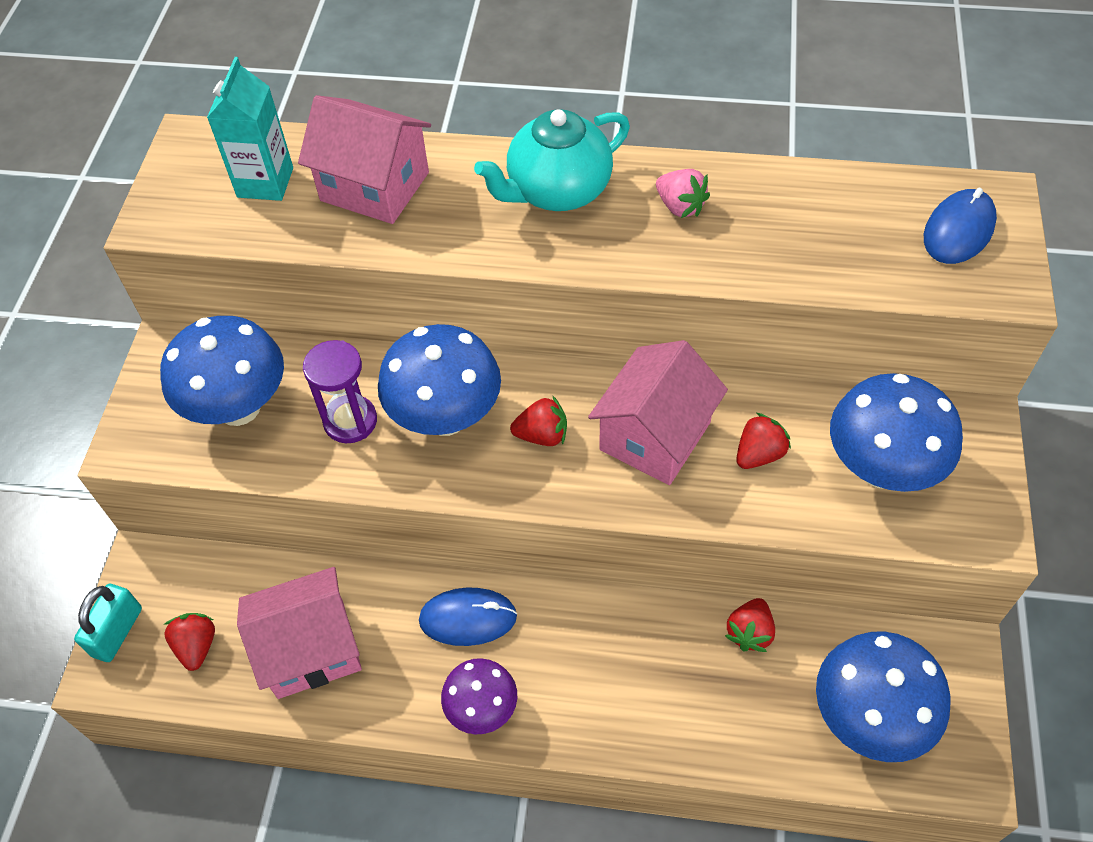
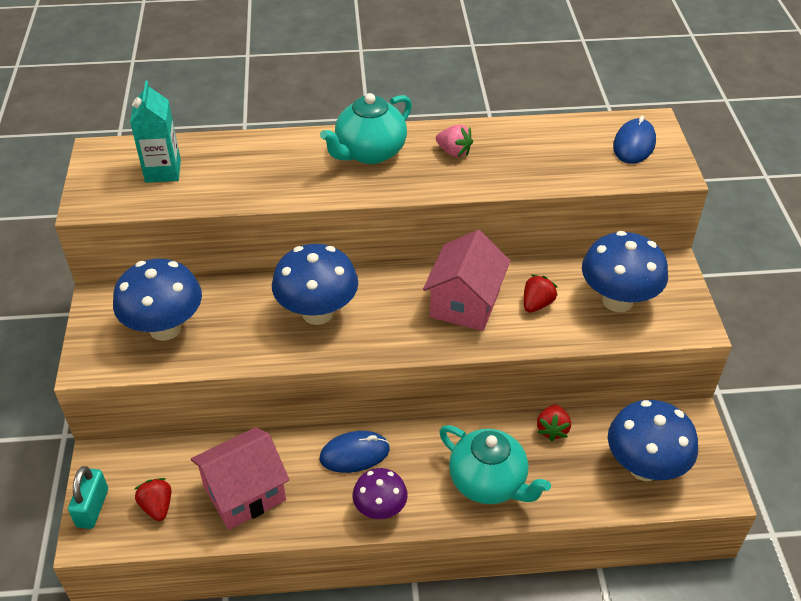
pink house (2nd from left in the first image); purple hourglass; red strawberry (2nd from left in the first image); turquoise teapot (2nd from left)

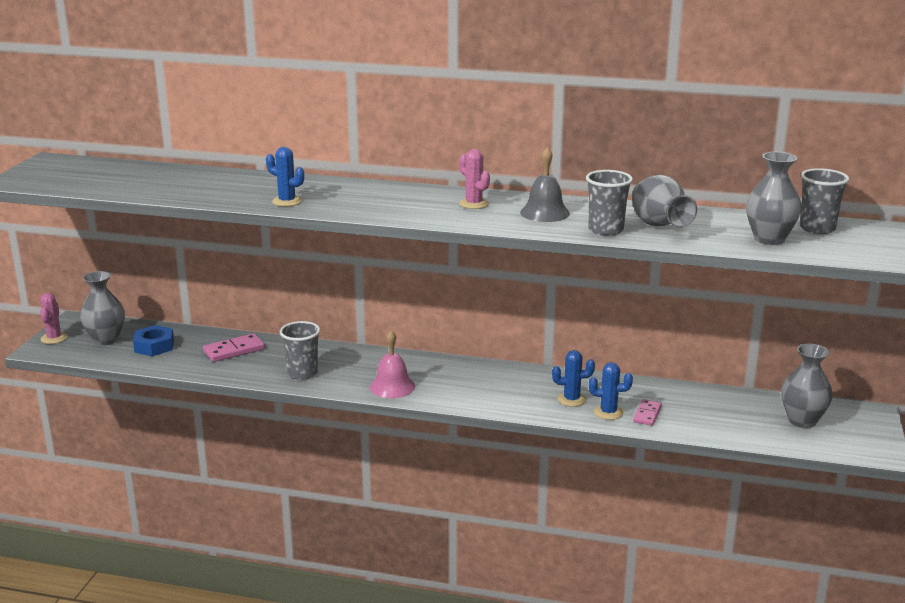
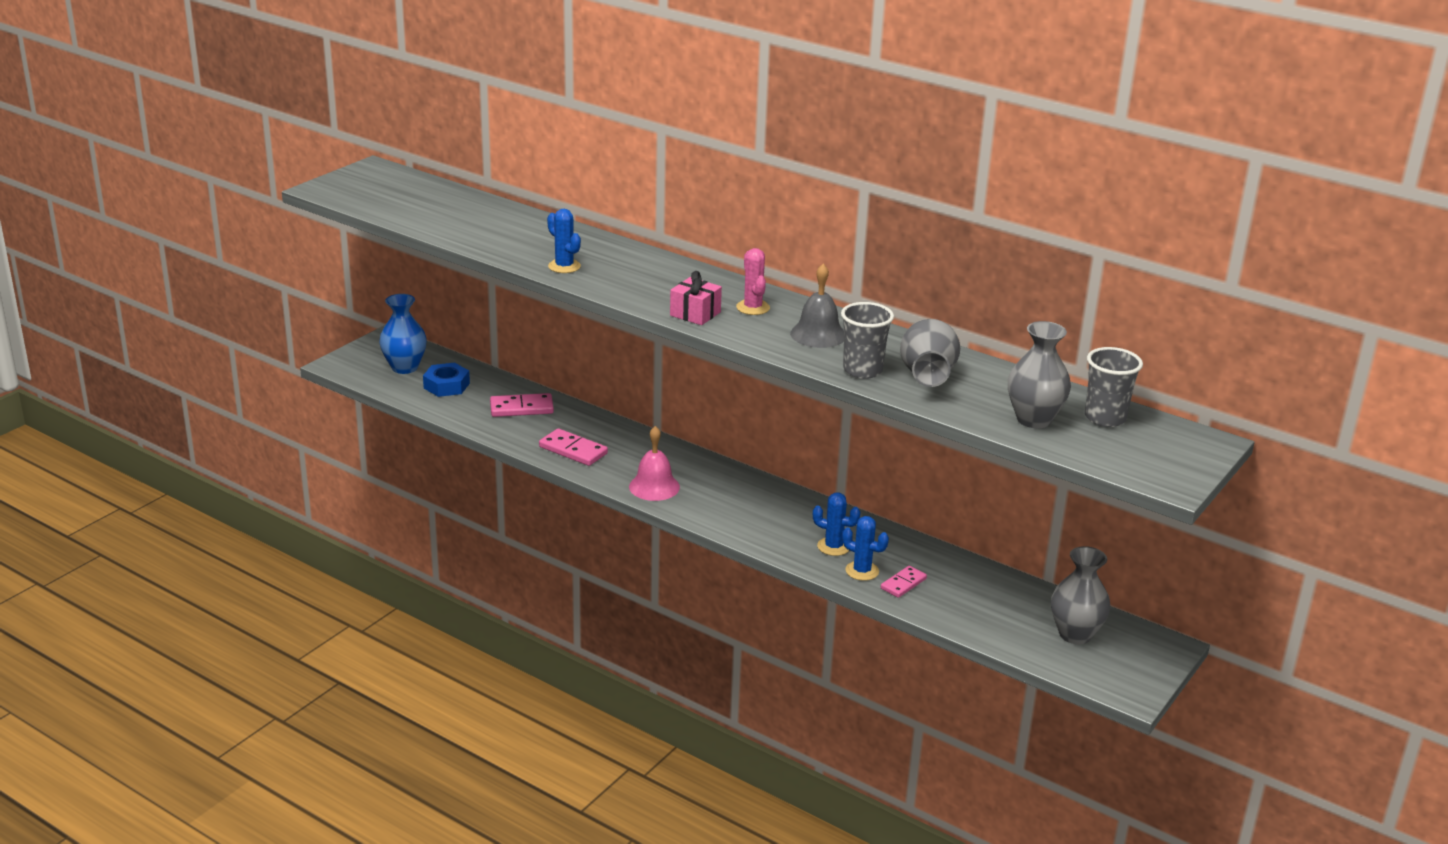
pink cactus (1st from left in the first image); blue vase; pink domino (2nd from left); pink gift

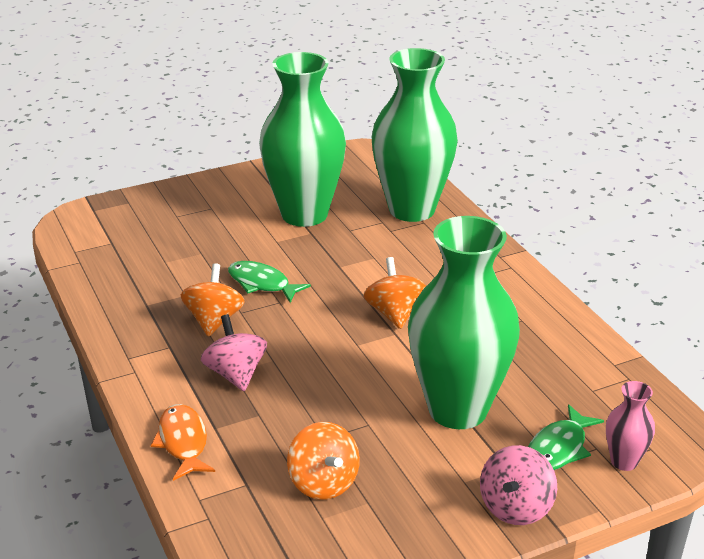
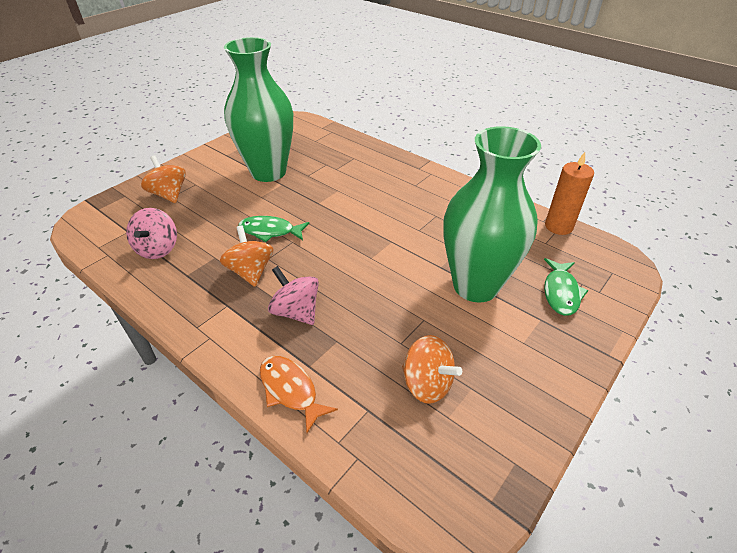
orange spinning top (1st from left); green vase (2nd from left in the first image); pink spinning top (1st from left); pink vase; orange candle

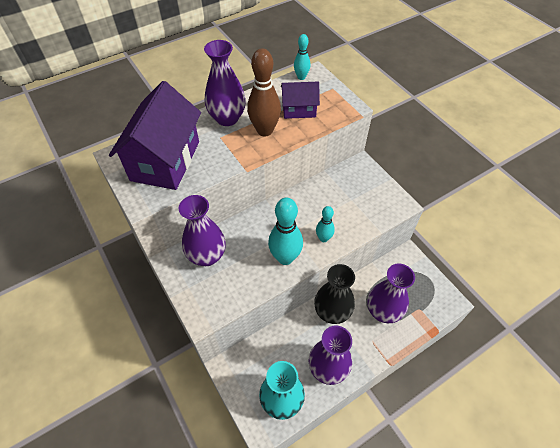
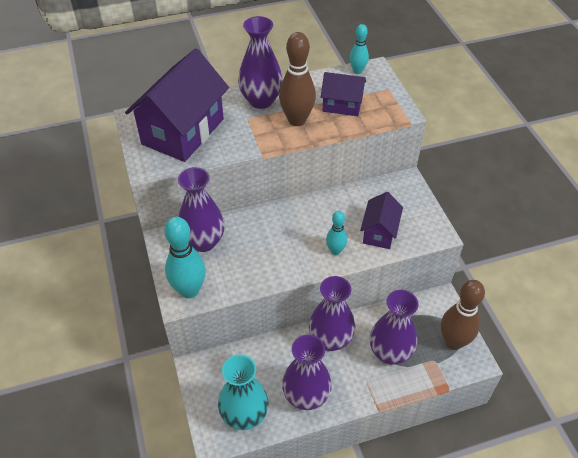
turquoise bowling pin (1st from left); purple vase (4th from left); purple house (3rd from left); brown bowling pin (2nd from left)

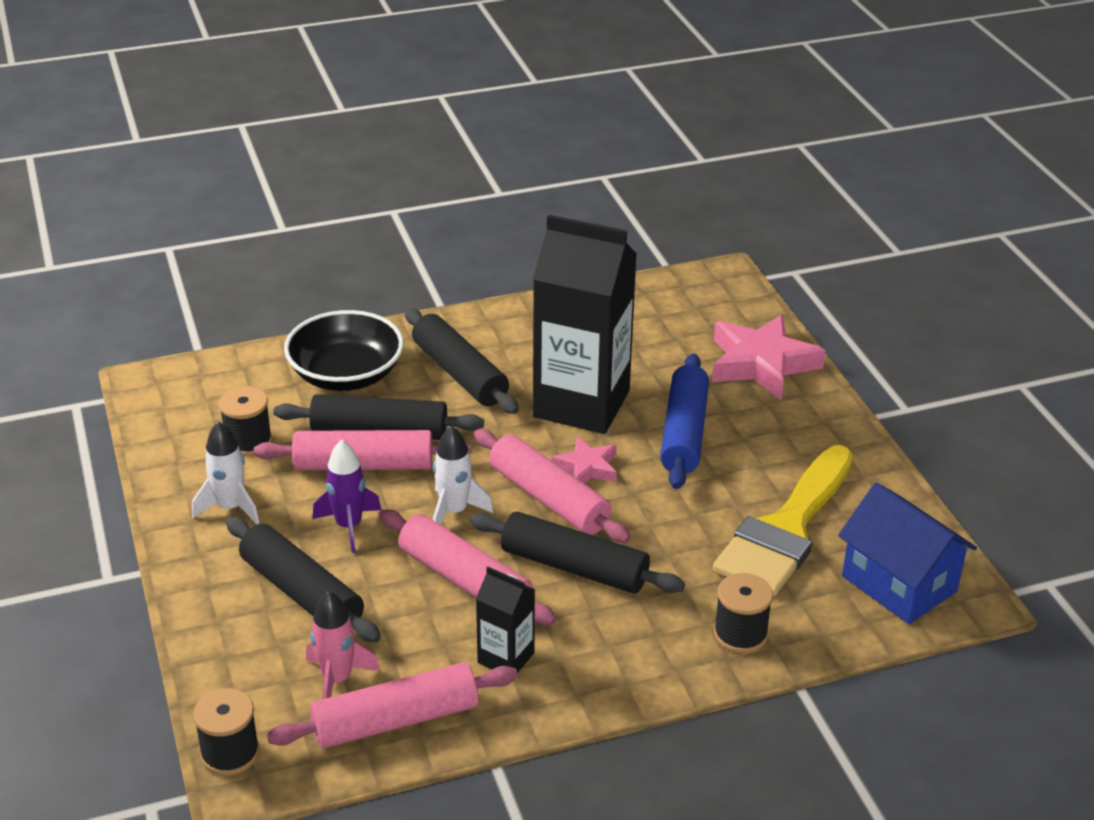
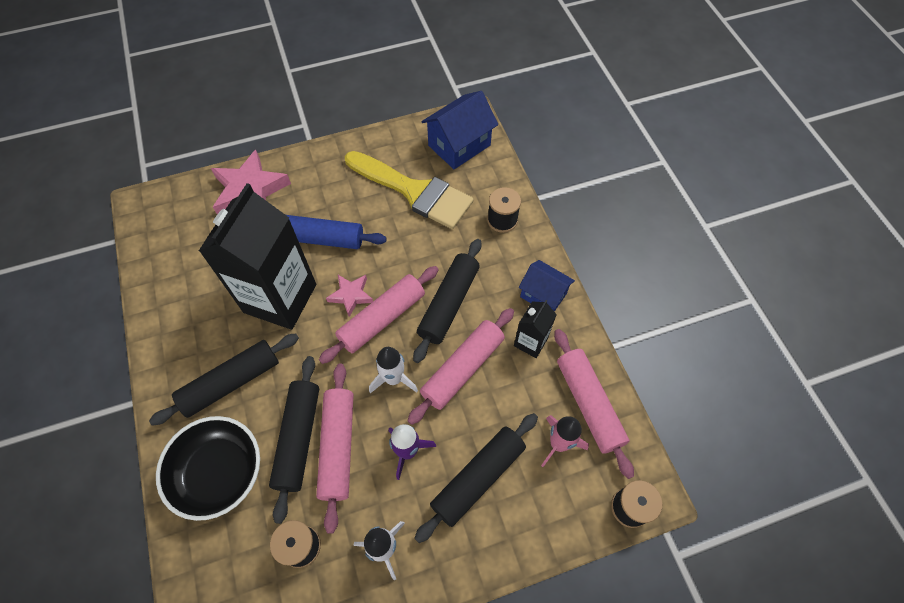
blue house (2nd from left)

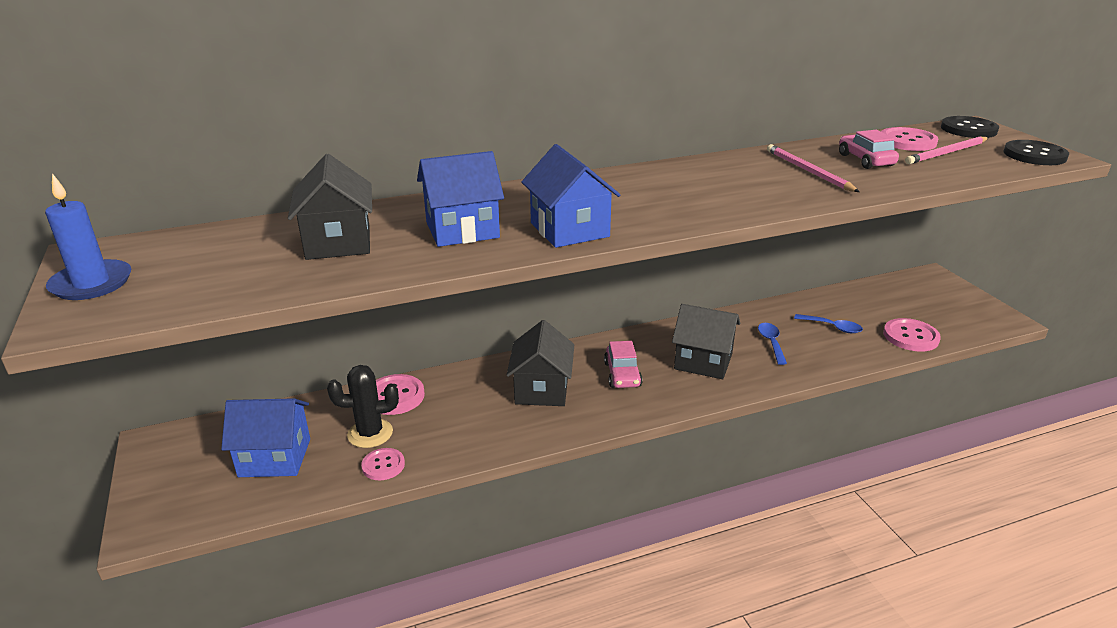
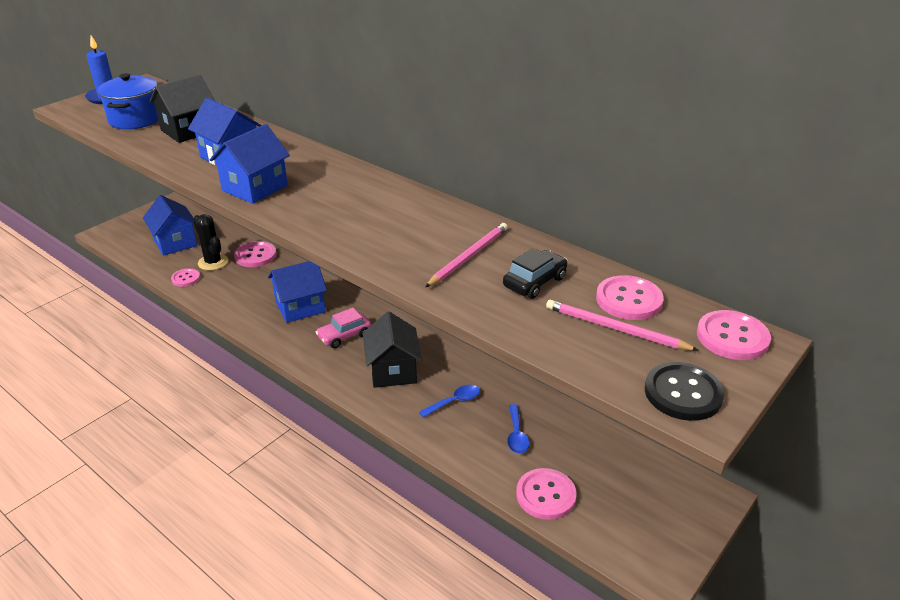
blue house (4th from left); black car; pink button (5th from left); blue pot

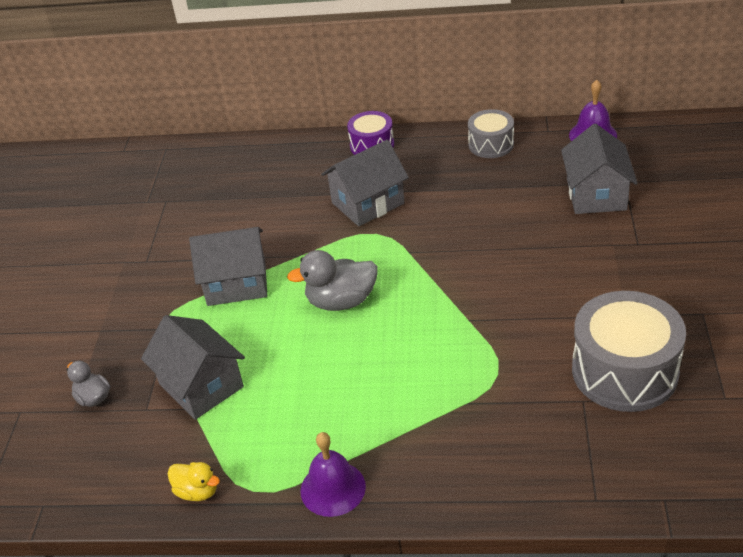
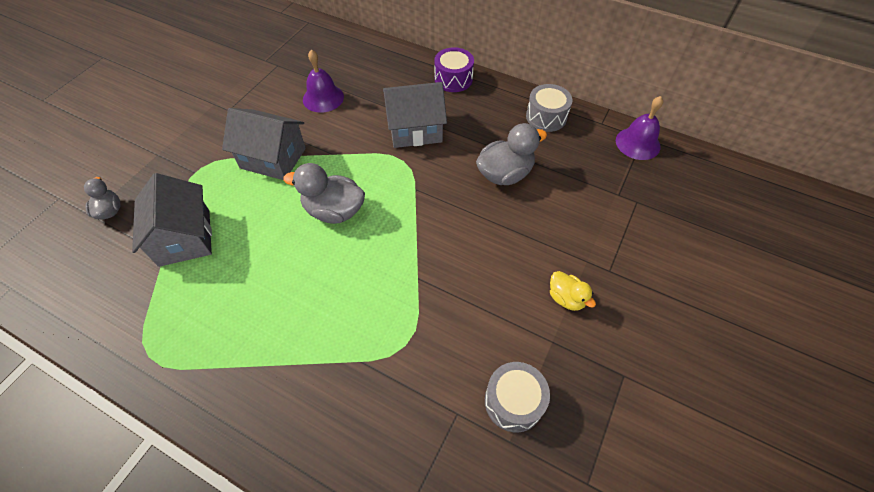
yellow duck; purple bell (1st from left); grey house (4th from left in the first image); grey drum (1st from left); grey duck (3rd from left)

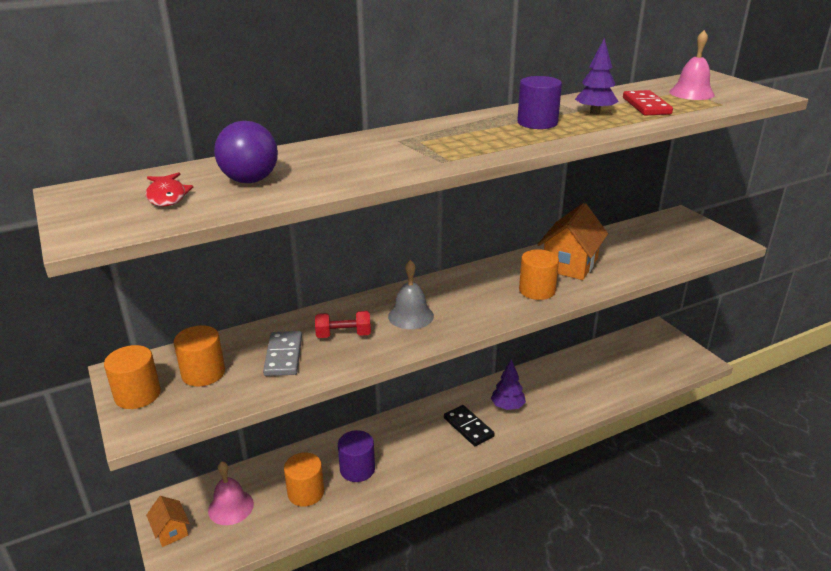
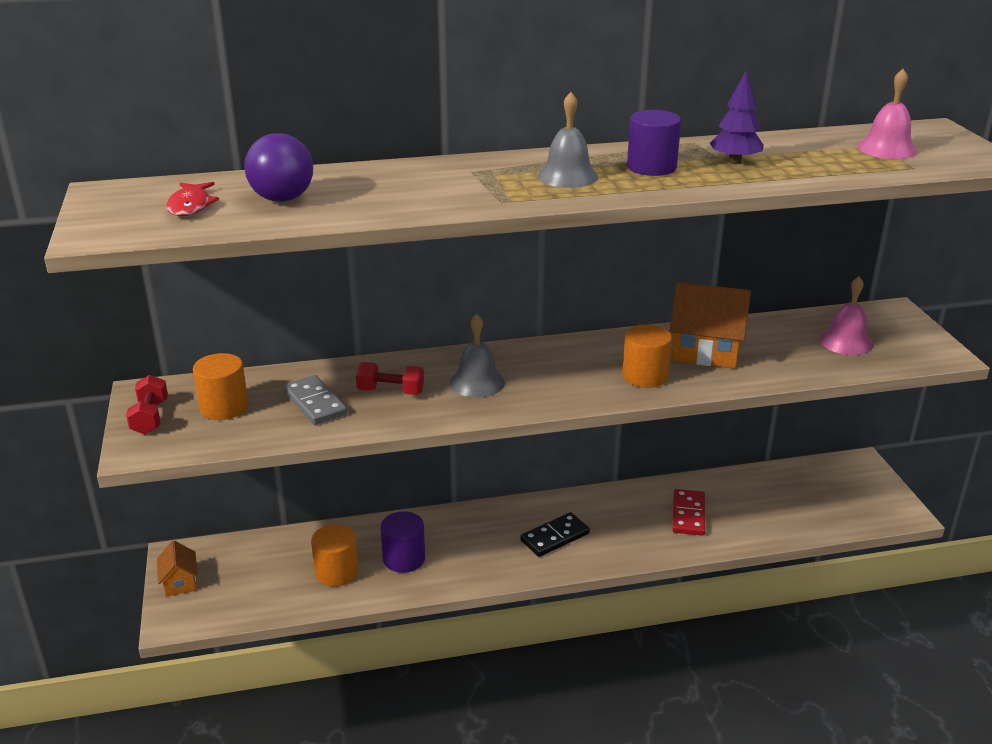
red dumbbell (1st from left); pink bell (1st from left); grey domino; black domino; purple tree (1st from left in the first image); orange house (2nd from left); red domino; grey bell (2nd from left)

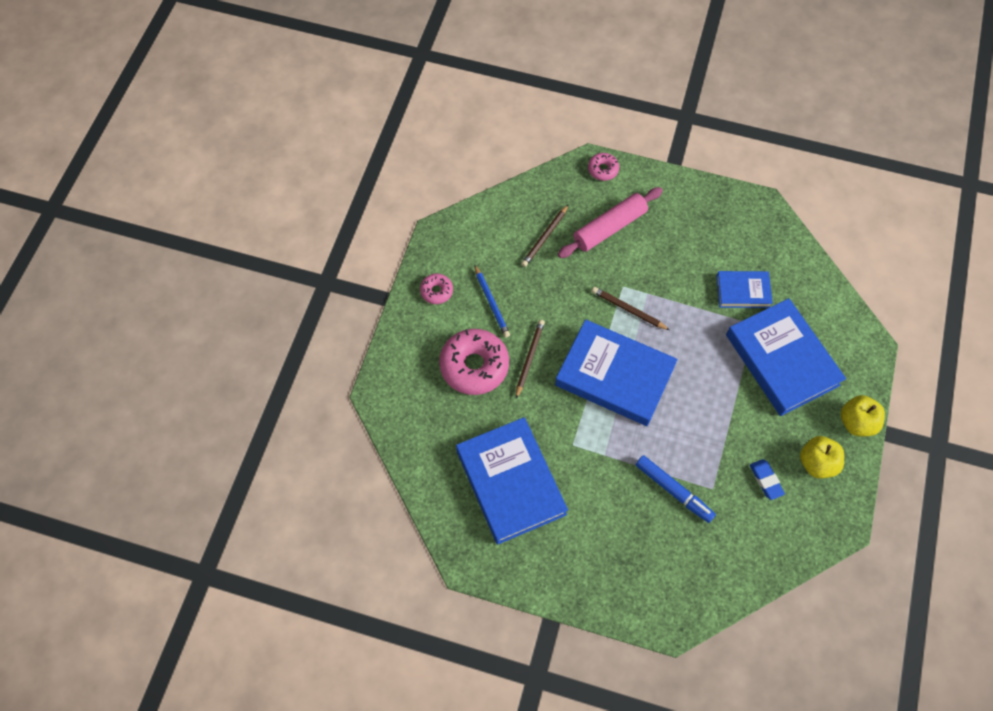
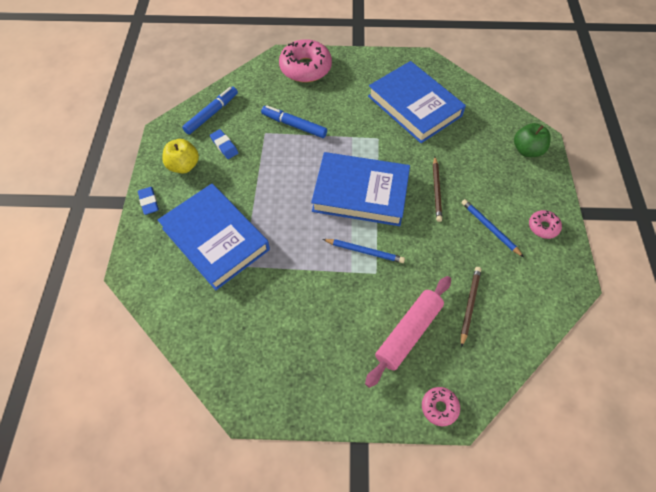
pink donut (1st from left); blue pencil (1st from left); blue book (3rd from left in the first image); blue eraser (1st from left); blue marker (1st from left); green apple

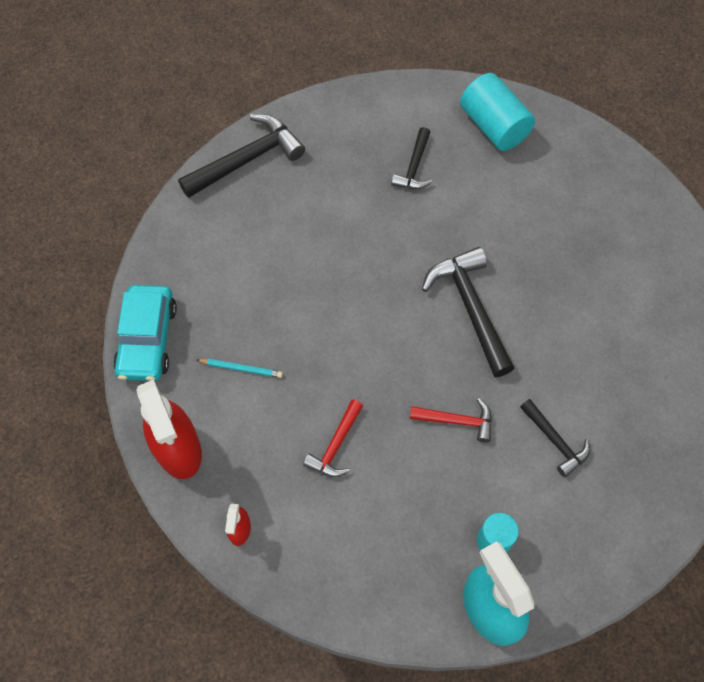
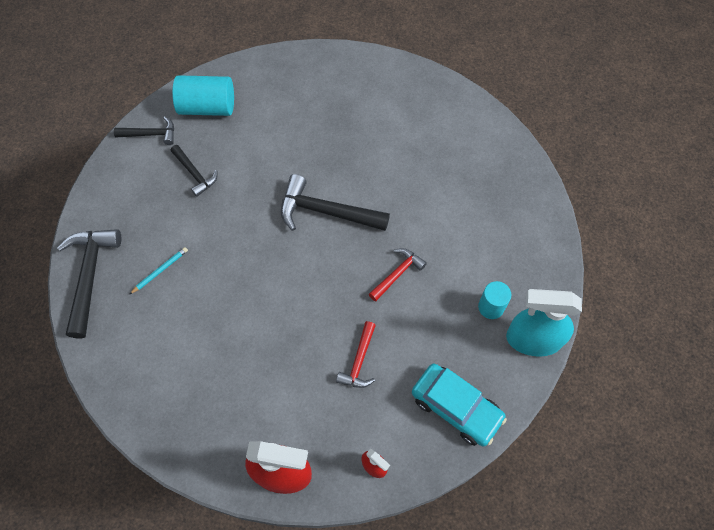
turquoise car; turquoise pencil; red hammer (1st from left); black hammer (2nd from left)

